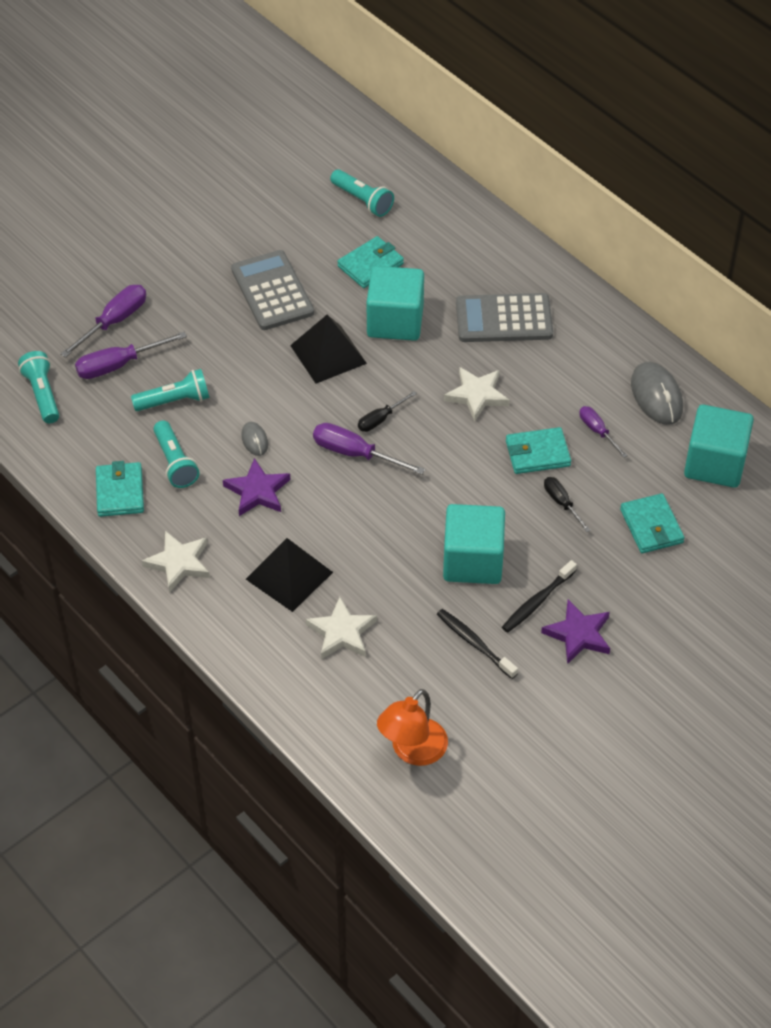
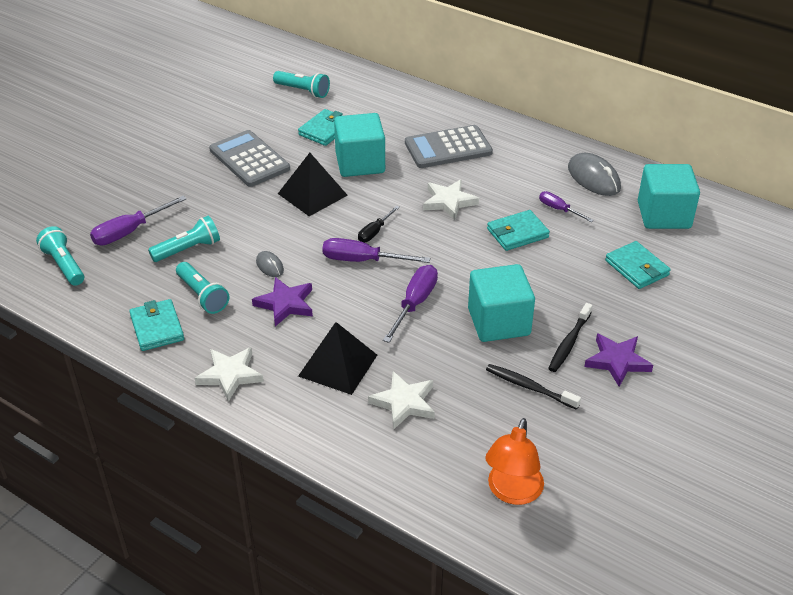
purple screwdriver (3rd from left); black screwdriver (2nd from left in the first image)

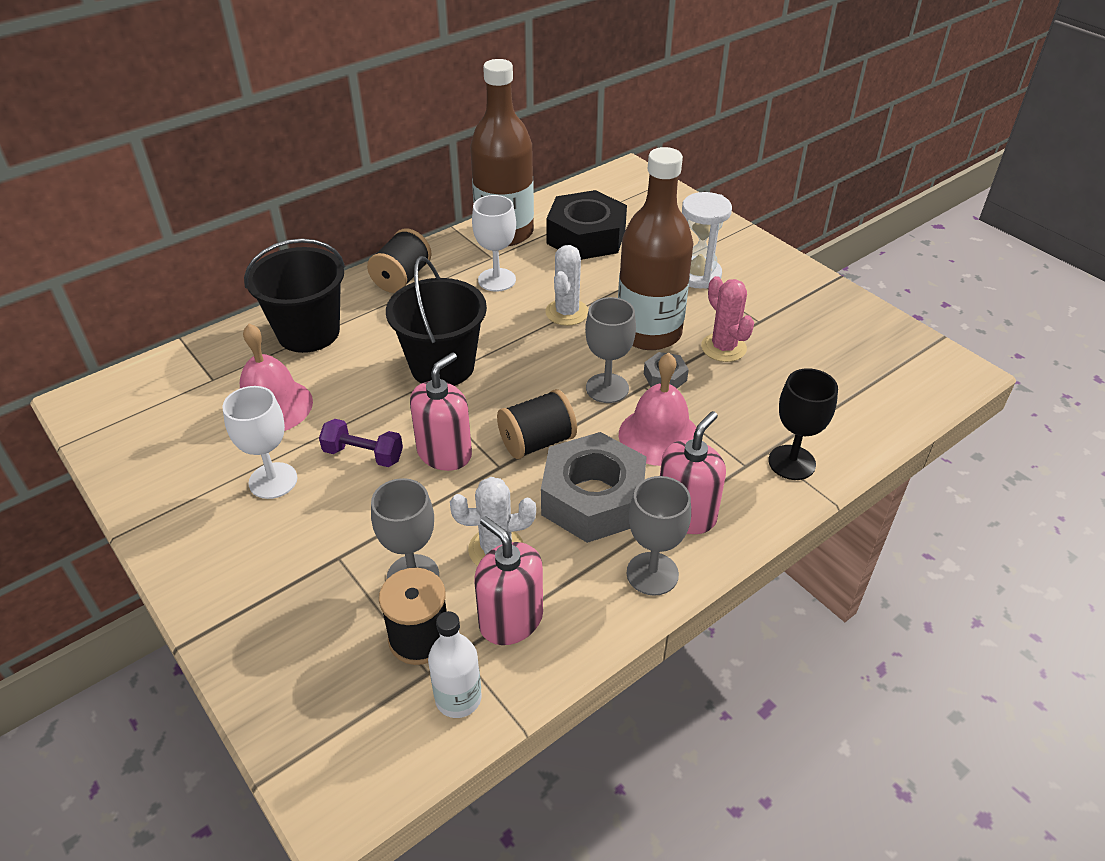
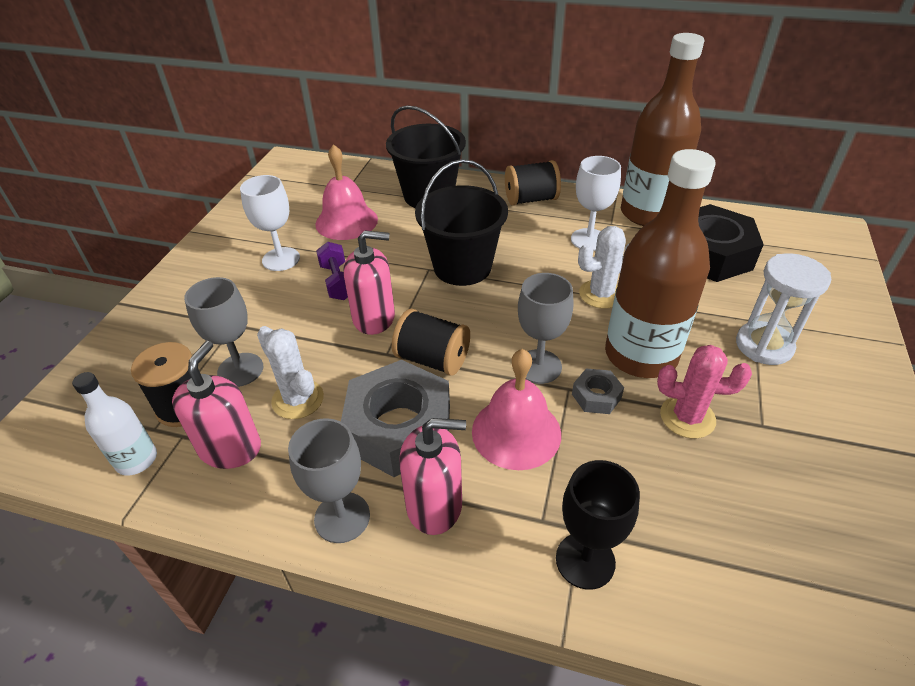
pink cactus

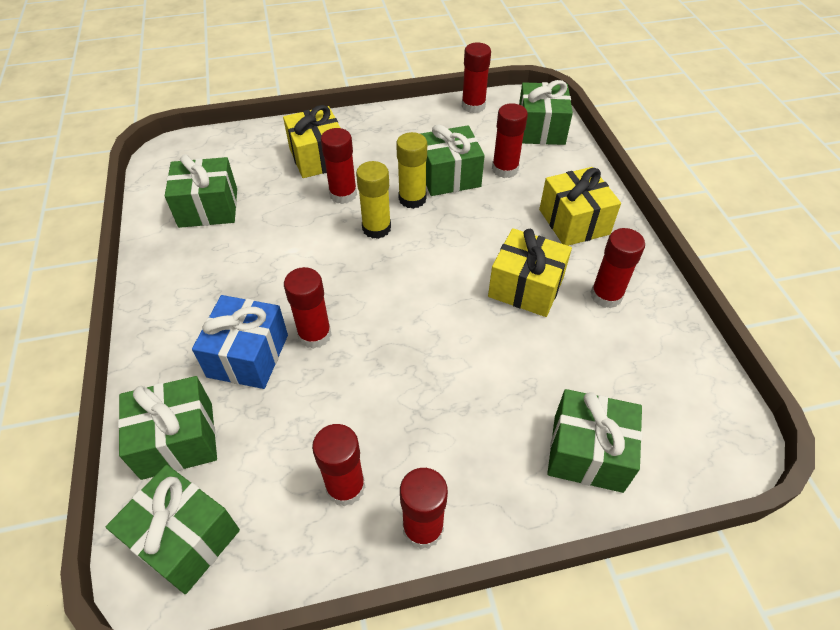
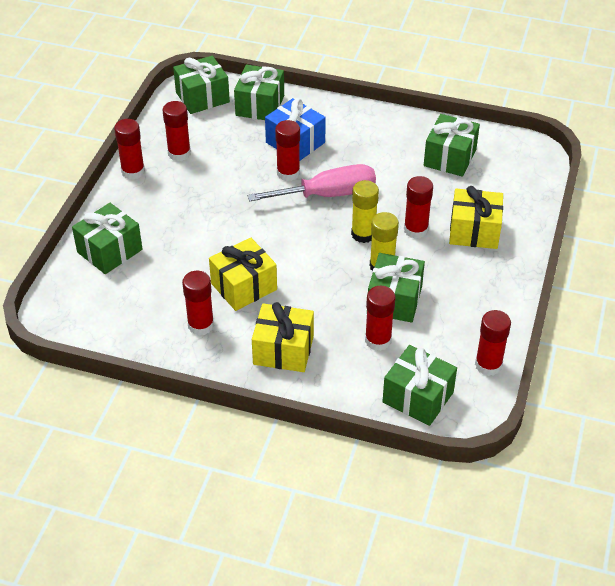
pink screwdriver

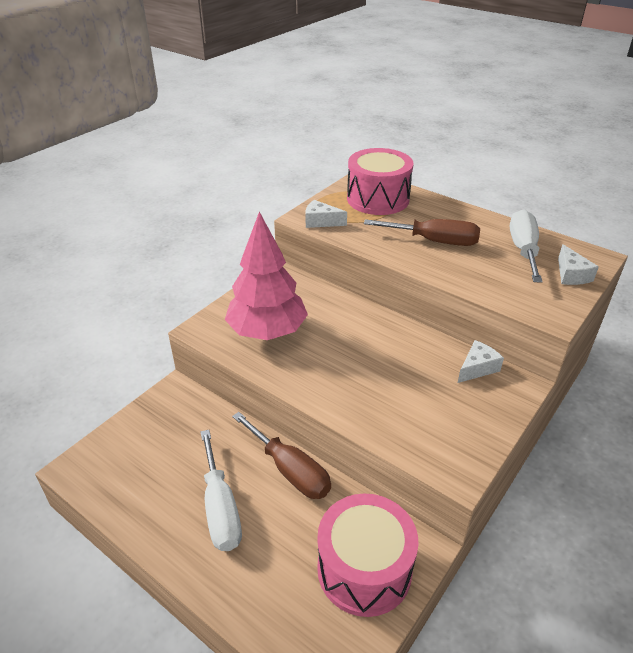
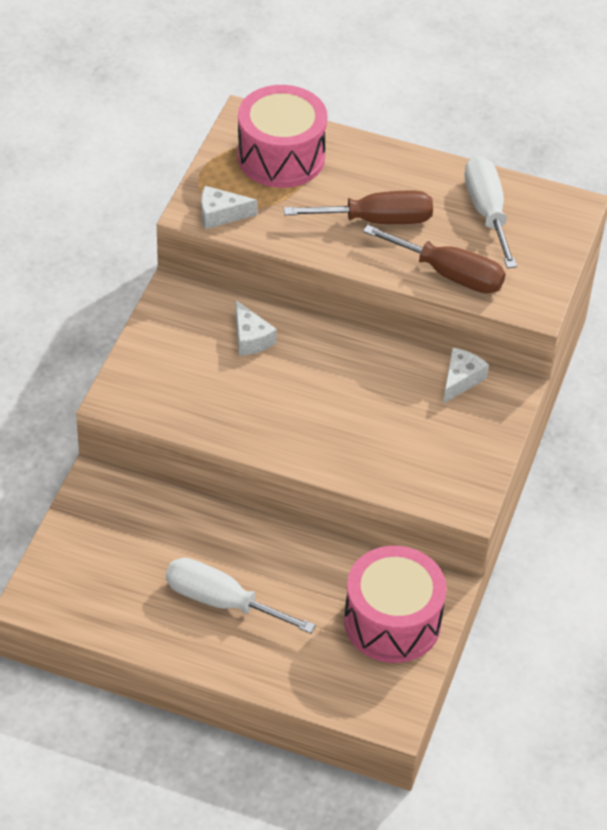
white screwdriver (1st from left); pink tree; brown screwdriver (2nd from left); white cheese (2nd from left)

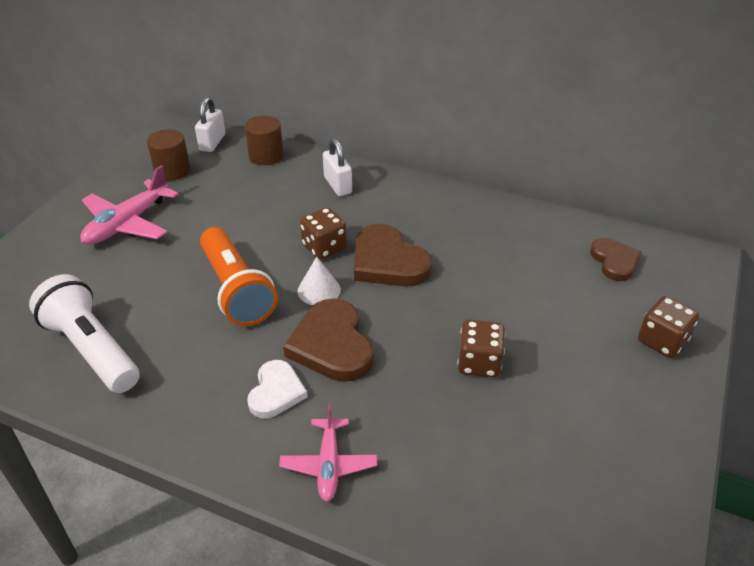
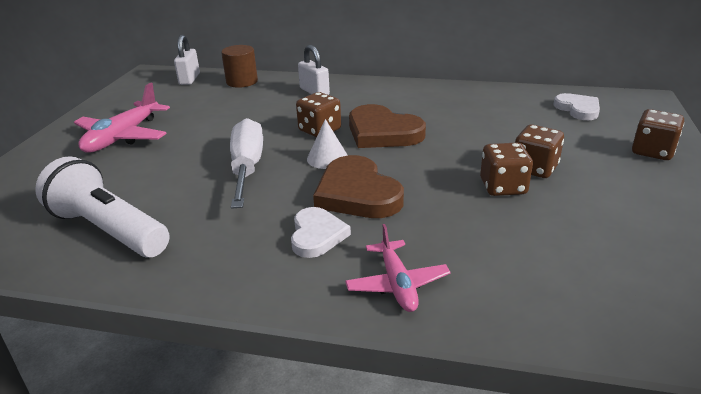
brown cylinder (1st from left in the first image); white screwdriver; white heart (2nd from left); brown dice (3rd from left)

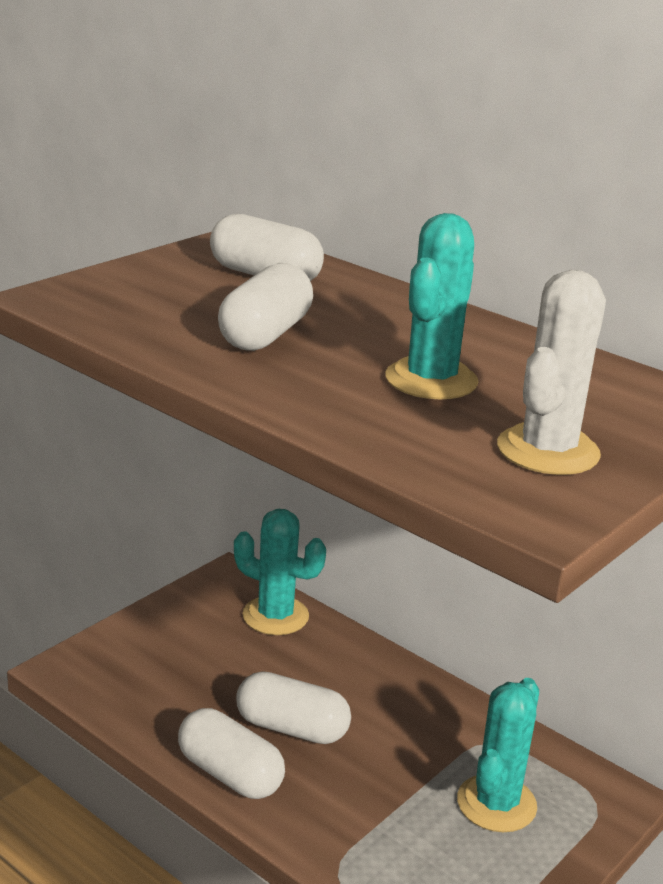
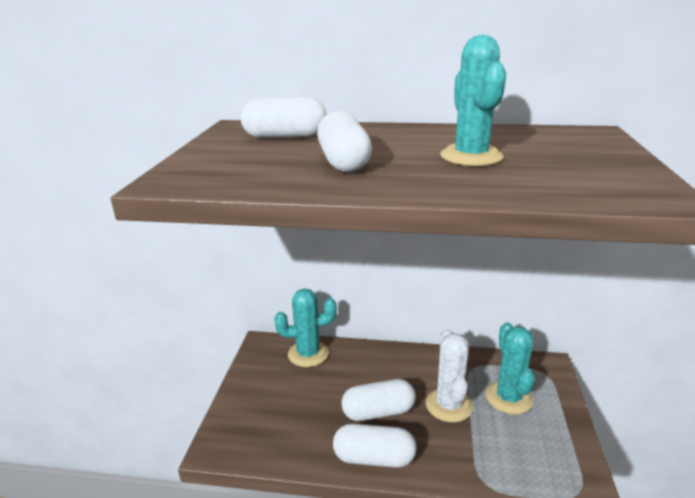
white cactus

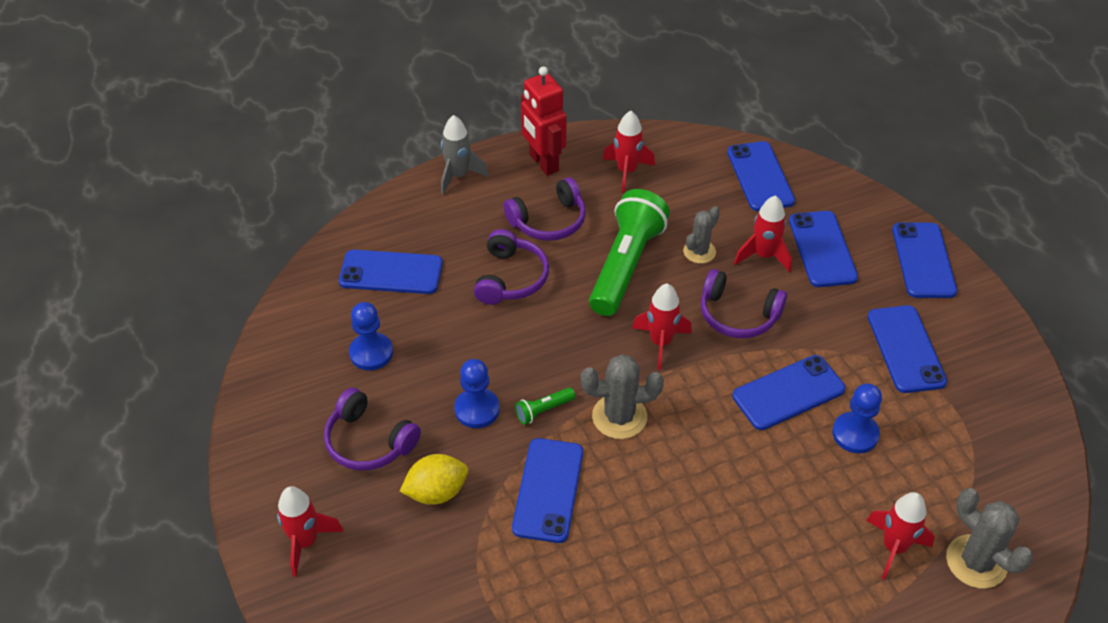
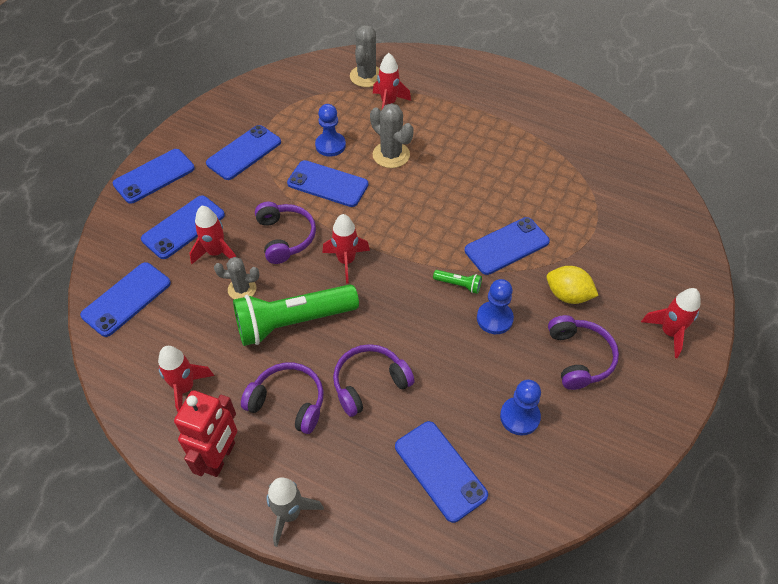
grey cactus (3rd from left)

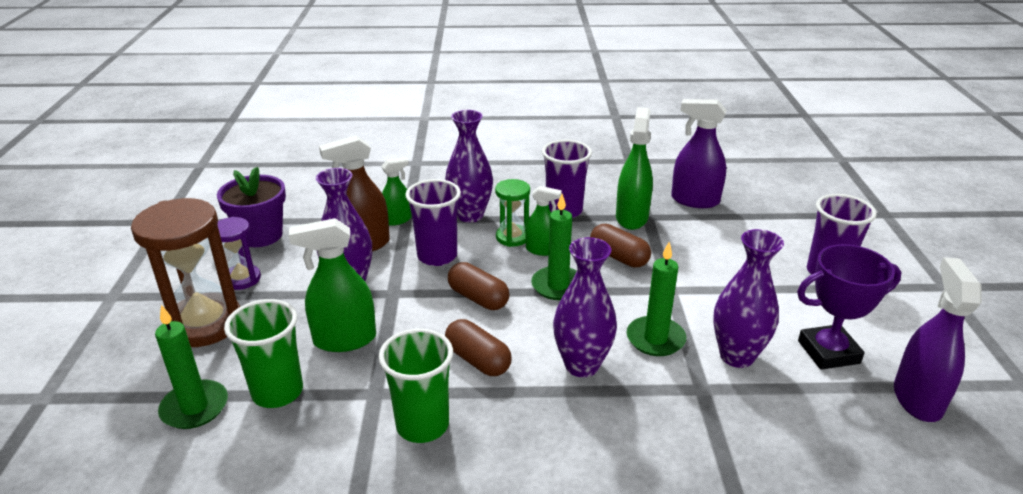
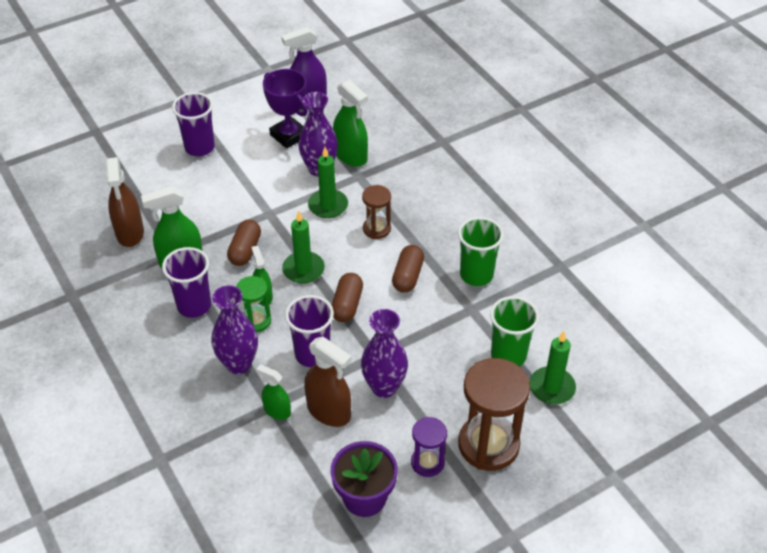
green spray bottle (4th from left); brown hourglass (1st from left); brown spray bottle (1st from left)

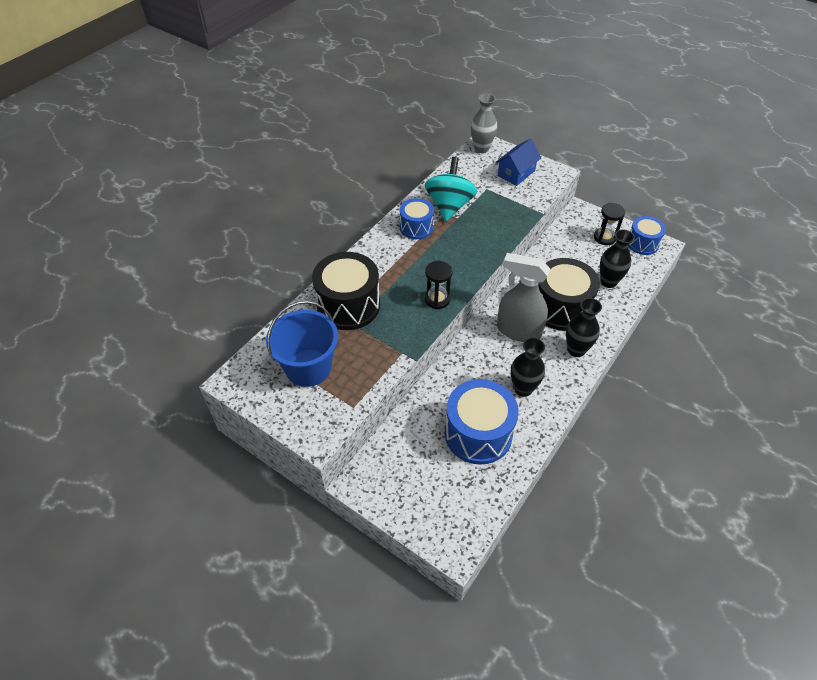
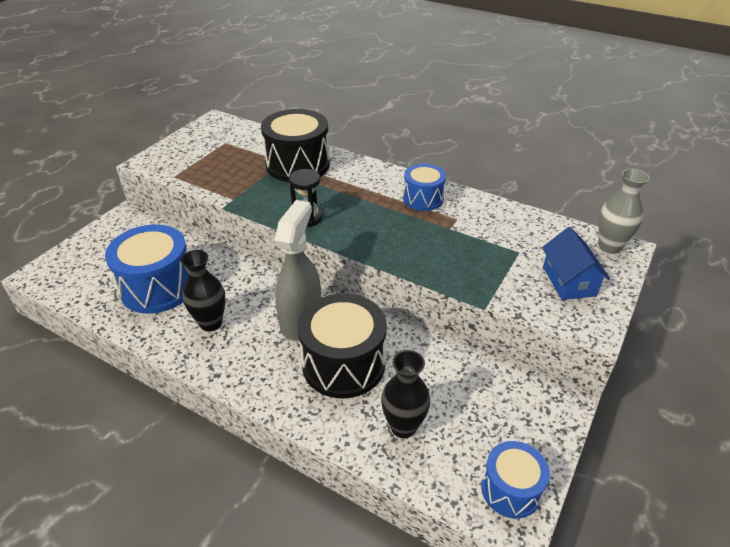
blue bucket; turquoise spinning top; blue house; black vase (2nd from left in the first image); black hourglass (2nd from left in the first image)

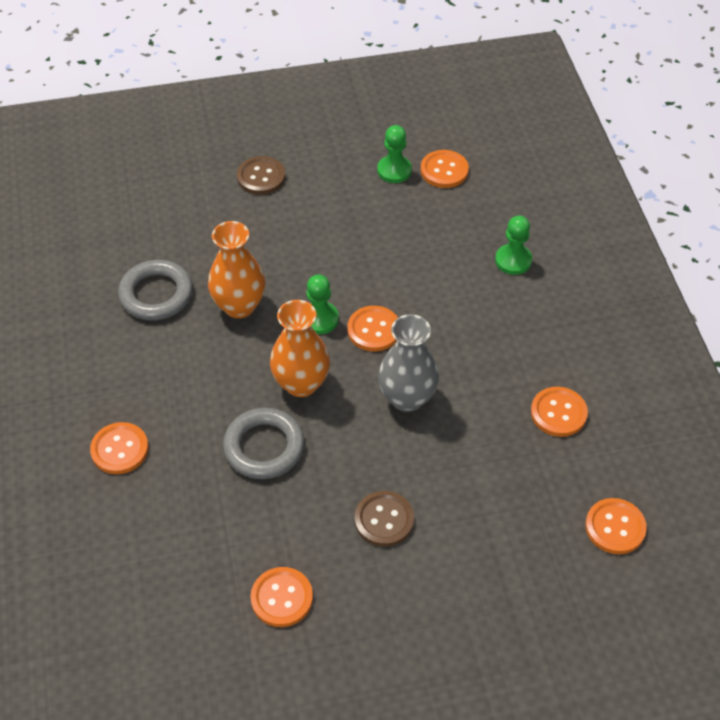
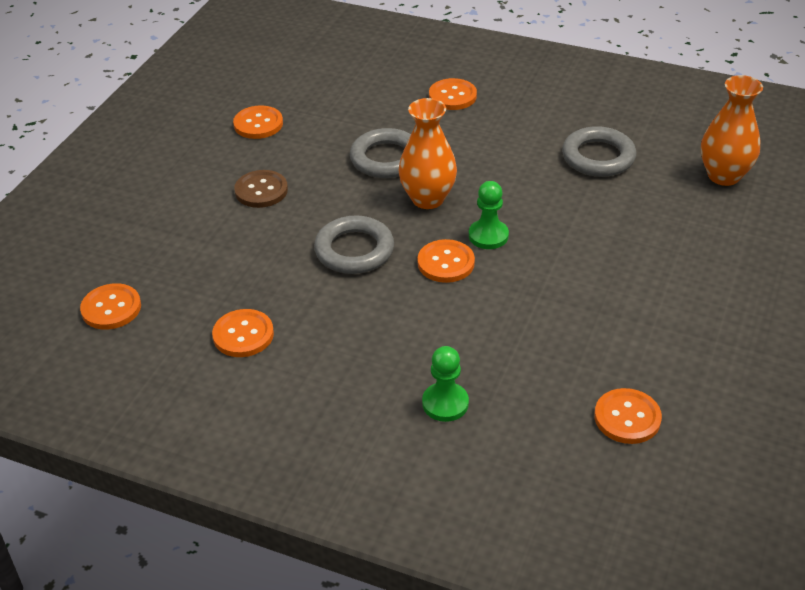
orange vase (2nd from left); brown button (1st from left in the first image); green pawn (2nd from left in the first image); grey ring (1st from left)

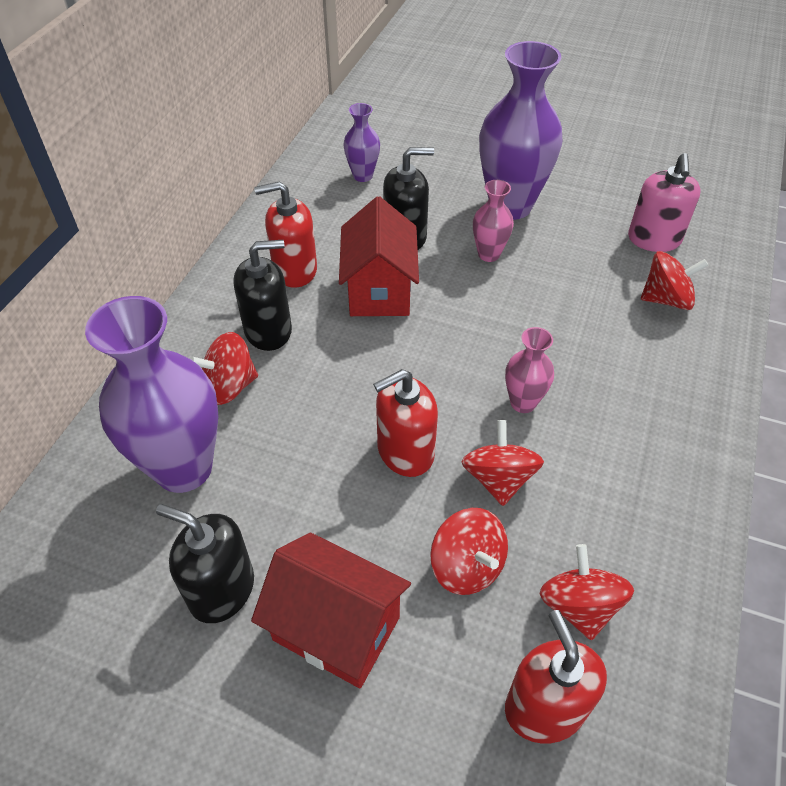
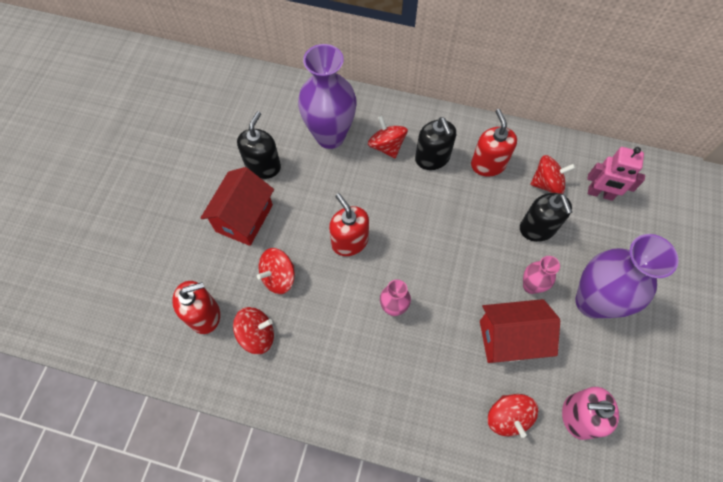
red house (2nd from left); pink robot; red spinning top (5th from left)

